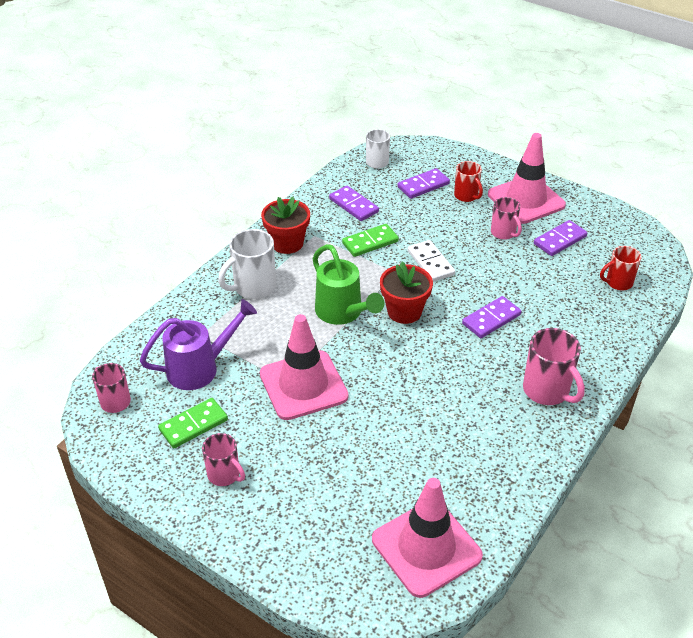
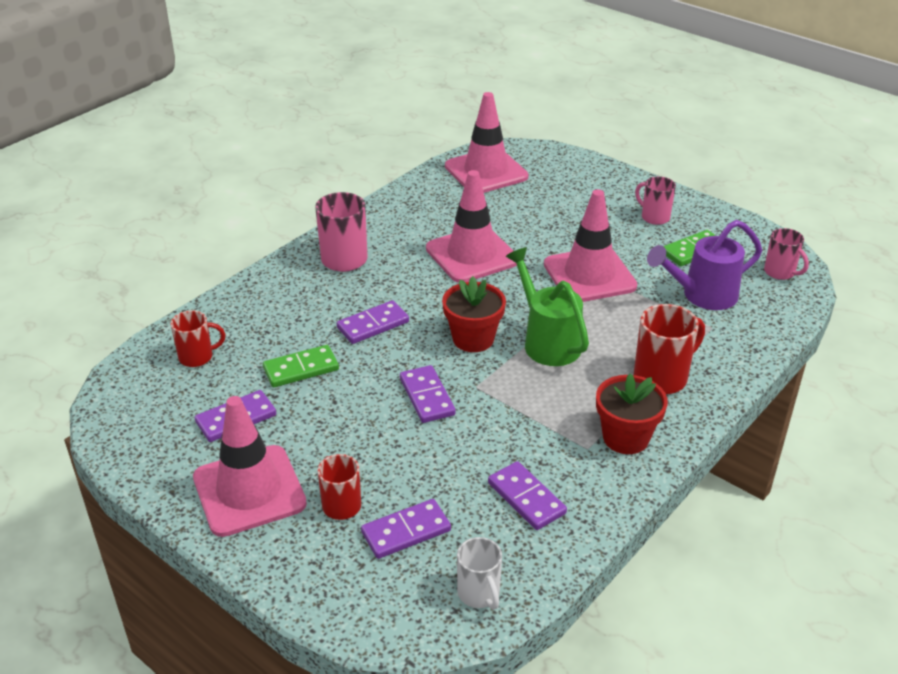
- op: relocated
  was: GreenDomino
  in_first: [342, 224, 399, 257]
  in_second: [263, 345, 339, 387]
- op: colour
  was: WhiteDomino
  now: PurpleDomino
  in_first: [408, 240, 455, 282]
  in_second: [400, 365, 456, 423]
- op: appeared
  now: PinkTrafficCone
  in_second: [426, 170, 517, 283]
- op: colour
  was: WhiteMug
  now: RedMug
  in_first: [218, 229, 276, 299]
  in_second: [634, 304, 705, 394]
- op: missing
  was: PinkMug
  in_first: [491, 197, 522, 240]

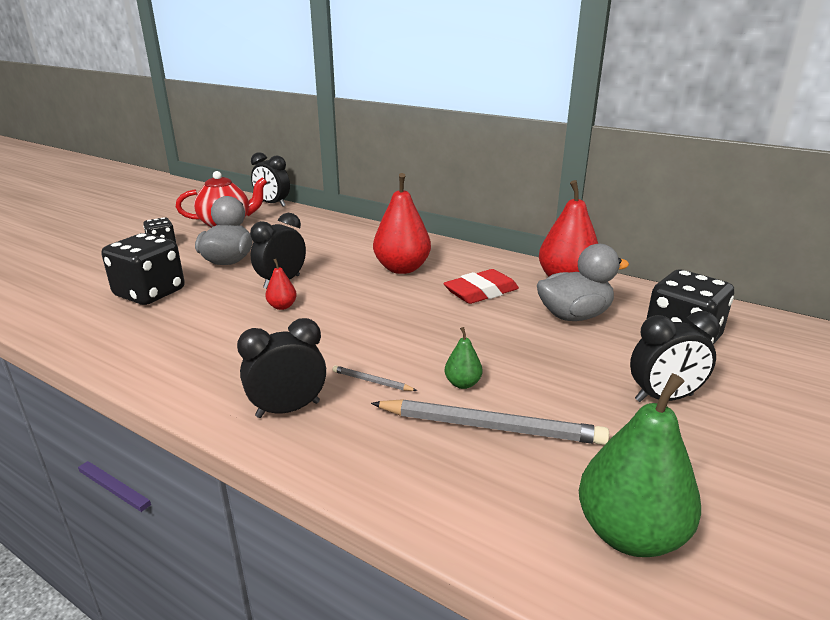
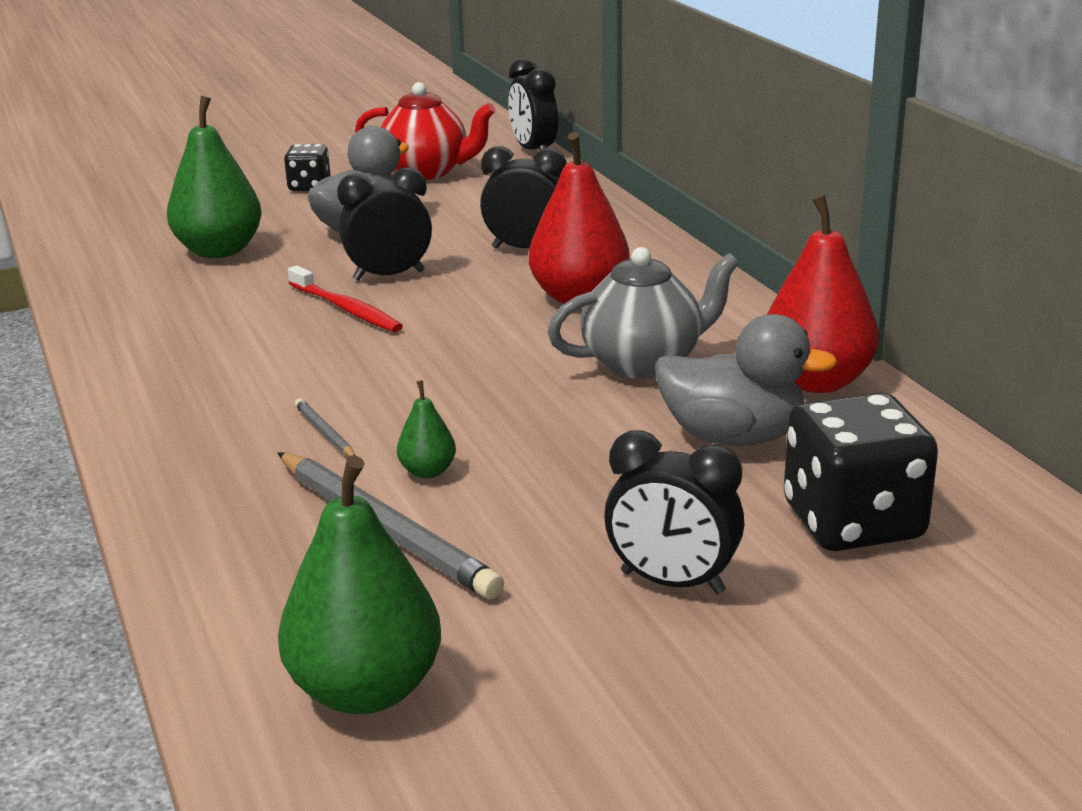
- op: exchanged
  was: BlackDice
  now: GreenPear
  in_first: [102, 233, 185, 305]
  in_second: [167, 96, 262, 258]
- op: exchanged
  was: RedPear
  now: RedToothbrush
  in_first: [265, 259, 297, 310]
  in_second: [288, 265, 403, 332]
- op: relocated
  was: BlackClock
  in_first: [237, 318, 326, 418]
  in_second: [480, 146, 567, 249]
- op: exchanged
  was: RedEraser
  now: GreyTeapot
  in_first: [443, 269, 519, 304]
  in_second: [548, 247, 739, 379]

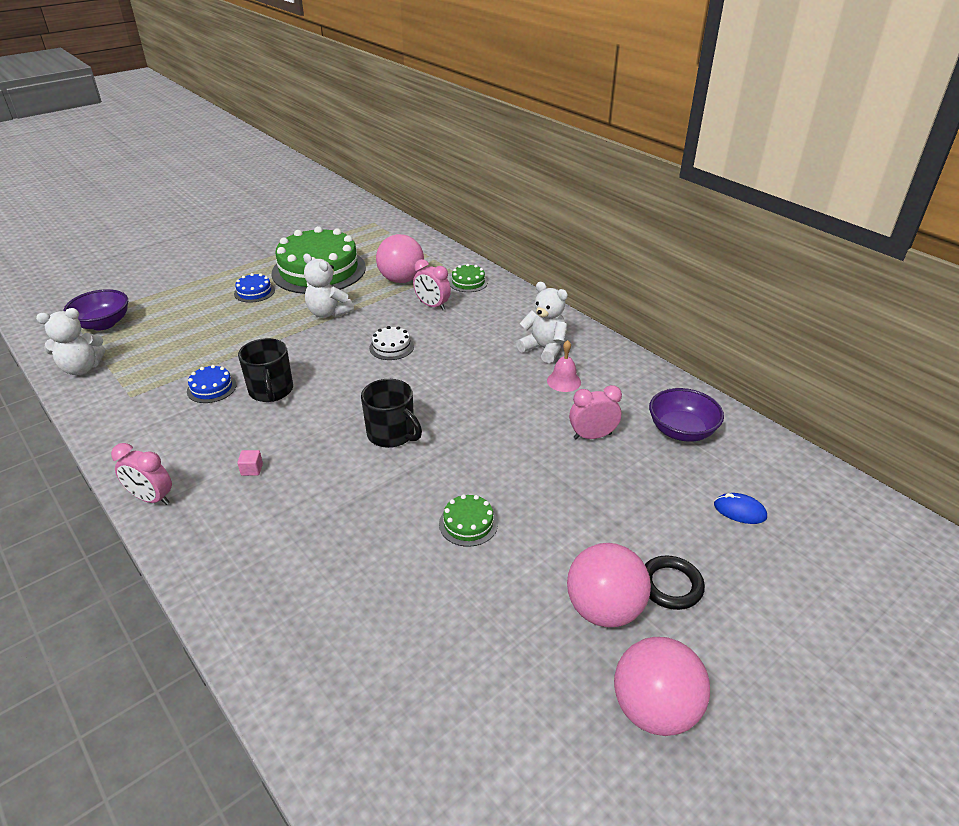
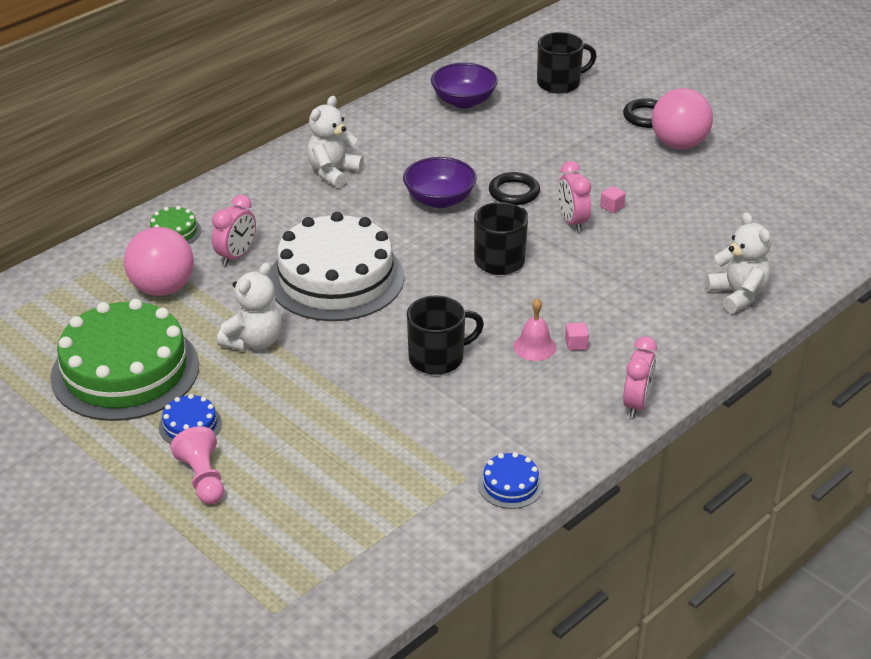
- op: appeared
  now: PinkPawn
  in_second: [171, 426, 224, 504]
- op: size
  was: WhiteCake
  in_first: [369, 326, 414, 360]
  in_second: [268, 212, 404, 321]
  ratio: 2.43
- op: relocated
  was: PurpleBowl
  in_first: [63, 289, 128, 331]
  in_second: [403, 157, 477, 208]
- op: relocated
  was: BlueCake
  in_first: [187, 365, 237, 403]
  in_second: [478, 452, 544, 509]
- op: appeared
  now: BlackRing
  in_second: [489, 172, 540, 205]
- op: relocated
  was: PinkBell
  in_first: [547, 340, 581, 392]
  in_second: [513, 298, 556, 361]
- op: exchanged
  was: BlueMouse
  now: BlackMug
  in_first: [714, 493, 767, 524]
  in_second: [537, 32, 597, 94]
- op: relocated
  was: PinkClock
  in_first: [569, 385, 622, 440]
  in_second: [558, 161, 591, 232]
- op: exchanged
  was: GreenCake
  now: PinkCube
  in_first: [439, 494, 498, 547]
  in_second: [600, 186, 626, 213]
- op: relocated
  was: WhiteTeddyBear
  in_first: [36, 308, 105, 375]
  in_second: [705, 212, 771, 313]
- op: missing
  was: PinkBall
  in_first: [614, 637, 710, 736]

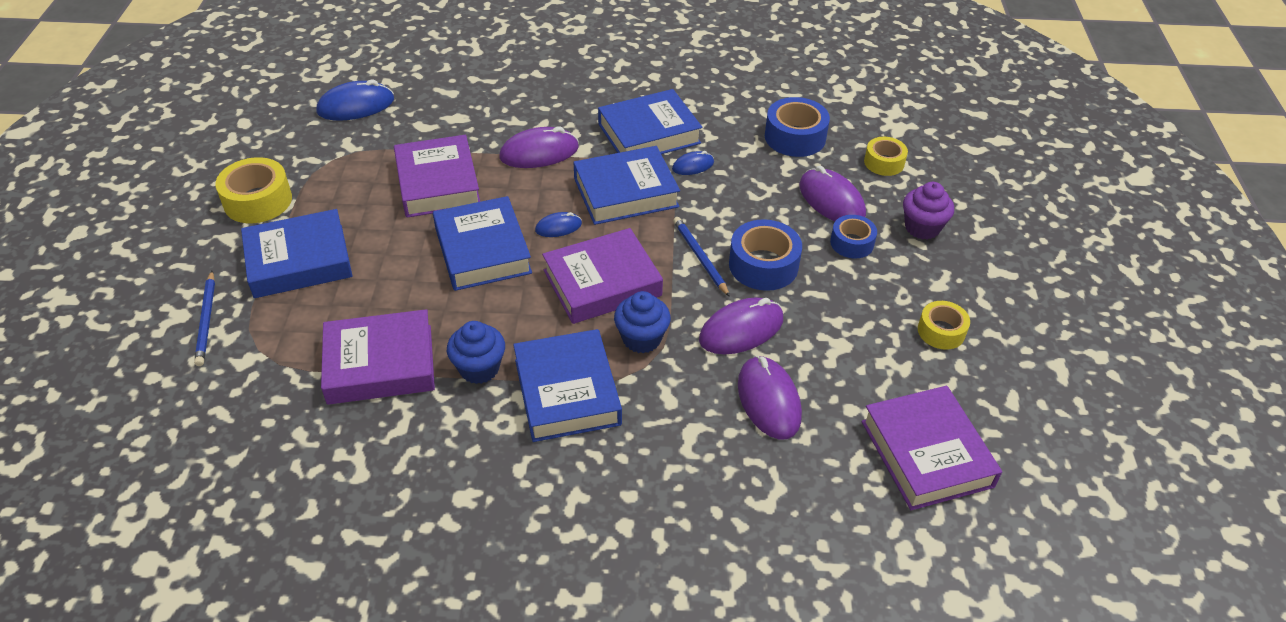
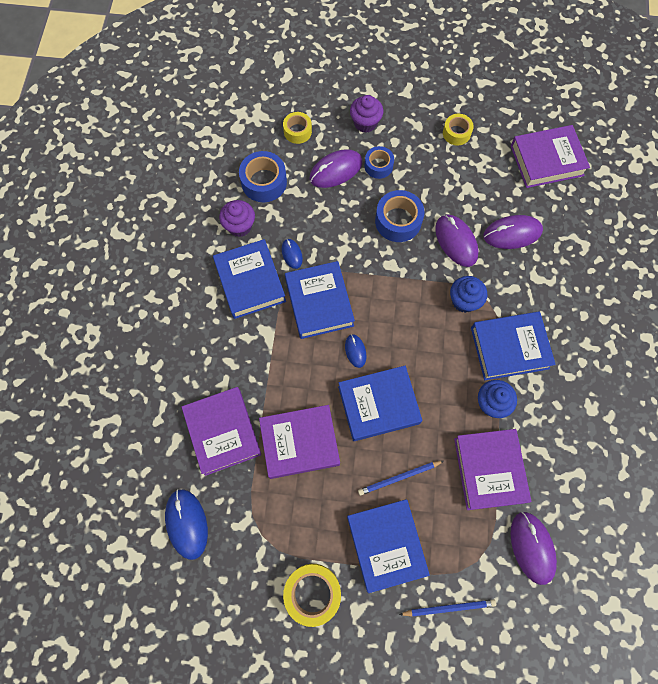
- op: relocated
  was: PurpleBook
  in_first: [542, 228, 663, 324]
  in_second: [182, 387, 261, 476]
- op: appeared
  now: PurpleCupcake
  in_second: [219, 200, 255, 237]
- op: relocated
  was: BluePencil
  in_first: [673, 217, 730, 297]
  in_second: [358, 461, 444, 496]
- op: relocated
  was: PurpleMouse
  in_first: [499, 126, 579, 168]
  in_second: [511, 512, 557, 585]

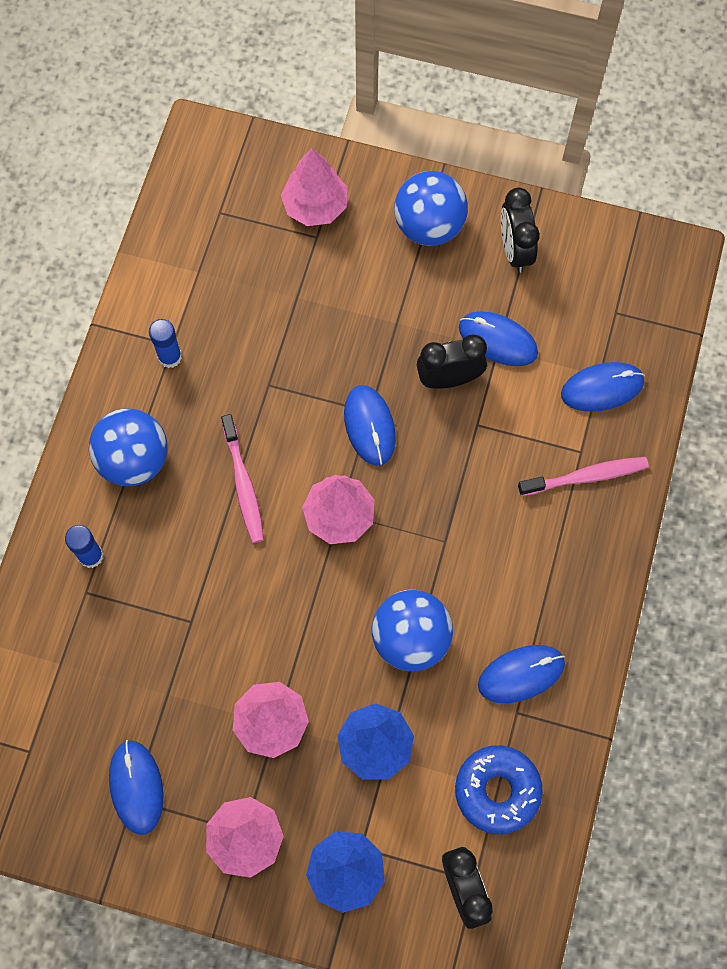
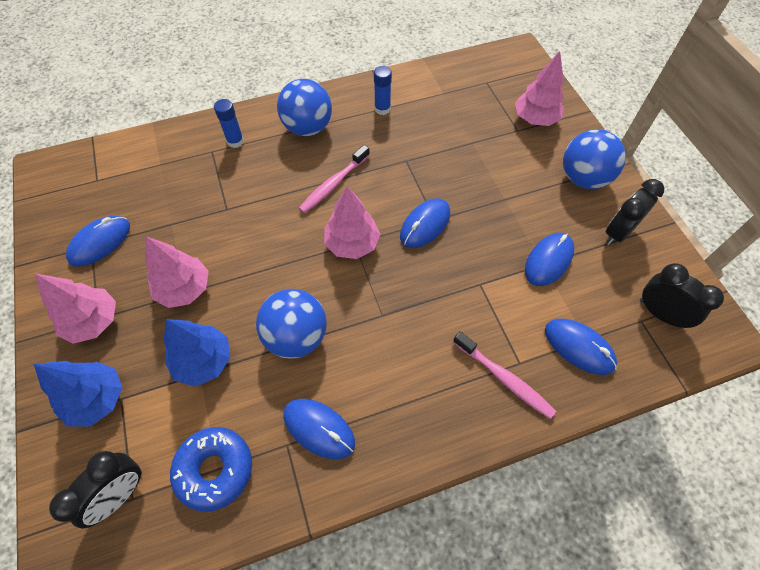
- op: spun
  was: BlueMouse
  in_first: [459, 311, 538, 366]
  in_second: [525, 233, 574, 286]
  clockwise: 45
- op: relocated
  was: BlackClock
  in_first: [417, 334, 487, 389]
  in_second: [640, 263, 724, 329]

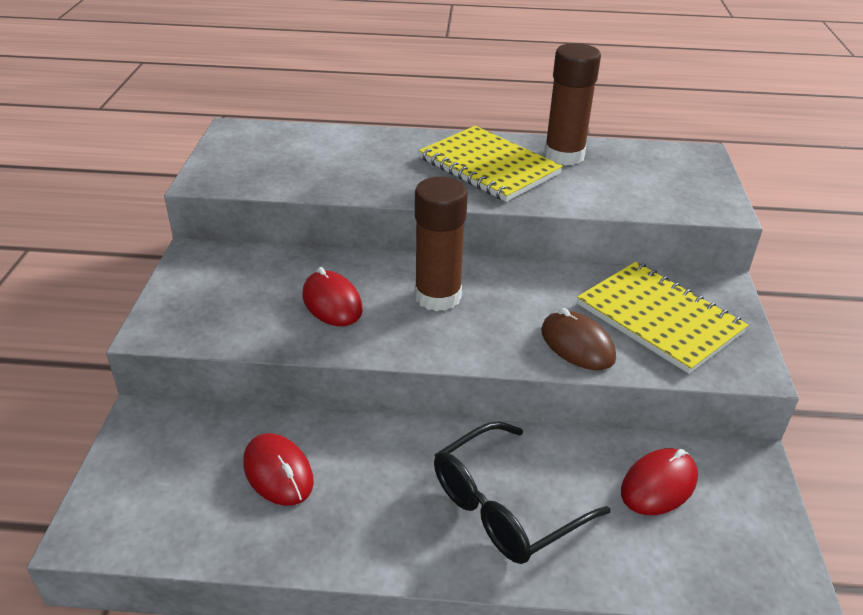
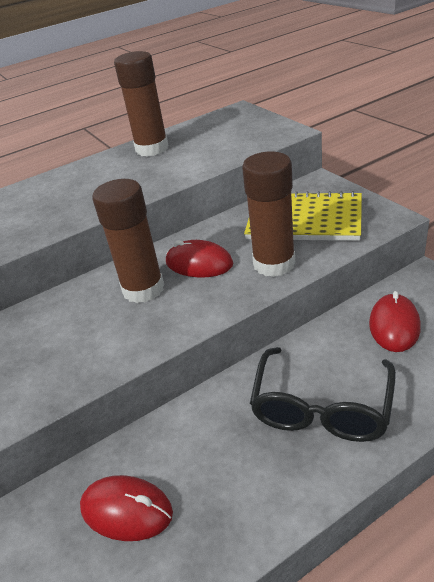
- op: relocated
  was: RedMouse
  in_first: [302, 267, 363, 326]
  in_second: [166, 240, 233, 278]
- op: exchanged
  was: BrownMouse
  now: BrownGlueStick
  in_first: [541, 308, 616, 370]
  in_second: [242, 152, 295, 277]
- op: missing
  was: YellowNotebook
  in_first: [419, 126, 563, 202]

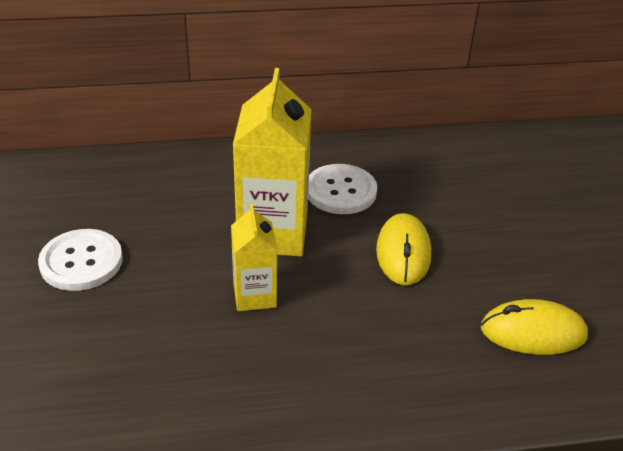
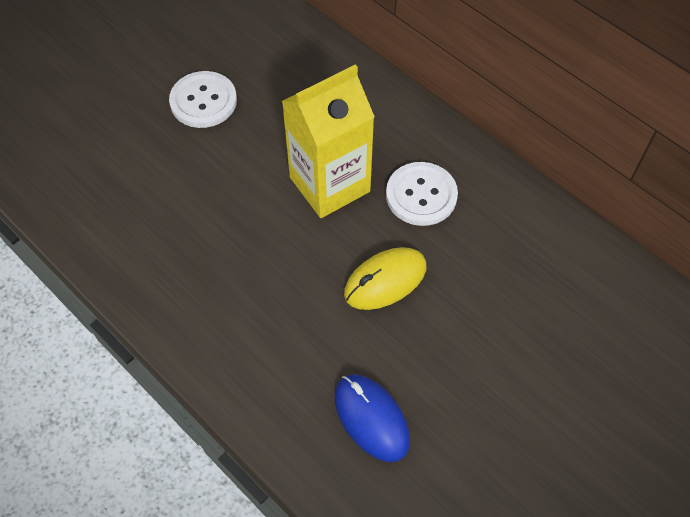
- op: colour
  was: YellowMouse
  now: BlueMouse
  in_first: [481, 299, 588, 355]
  in_second: [335, 374, 410, 462]
- op: missing
  was: YellowCarton
  in_first: [231, 203, 277, 311]

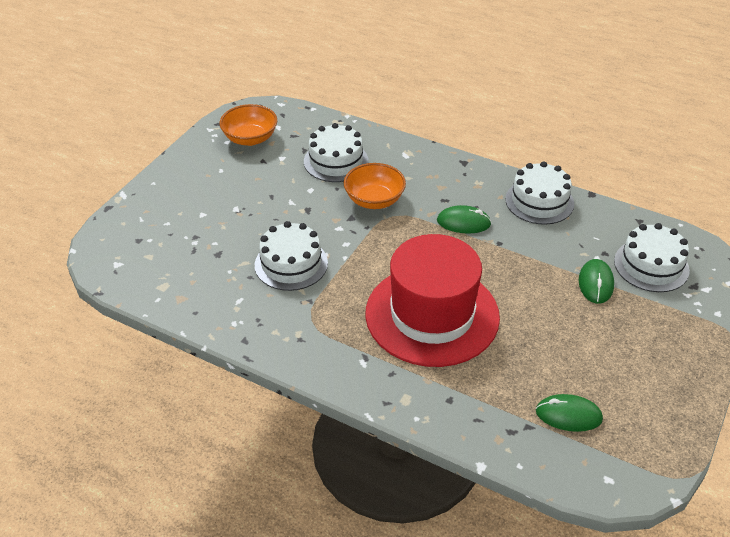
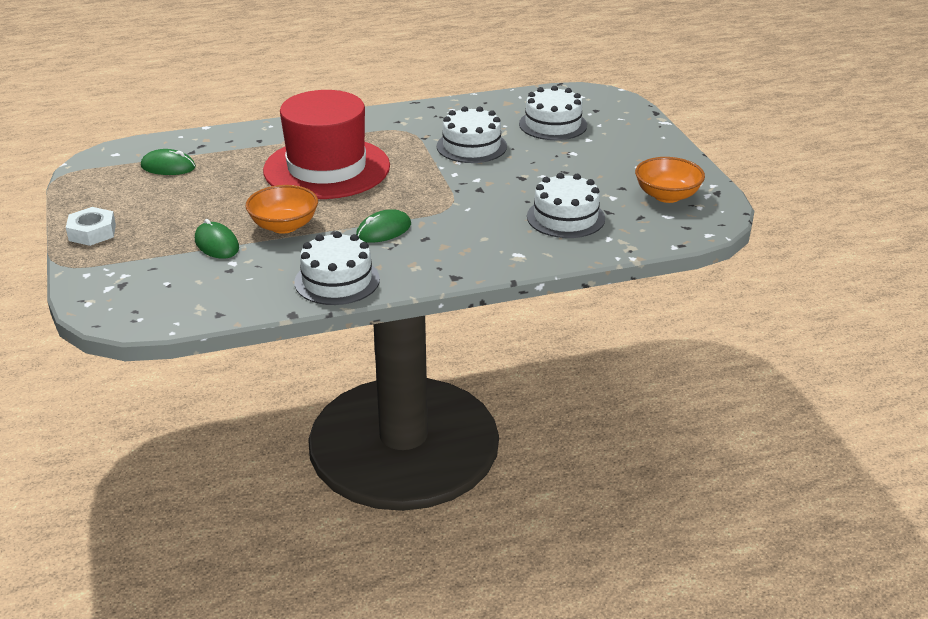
- op: appeared
  now: WhiteNut
  in_second: [66, 207, 116, 246]
- op: spun
  was: GreenMouse
  in_first: [536, 394, 603, 432]
  in_second: [141, 149, 196, 175]
  clockwise: 45
- op: relocated
  was: OrangeBowl
  in_first: [344, 163, 406, 209]
  in_second: [245, 185, 318, 234]
- op: relocated
  was: WhiteCake
  in_first: [614, 223, 690, 292]
  in_second: [519, 86, 587, 140]

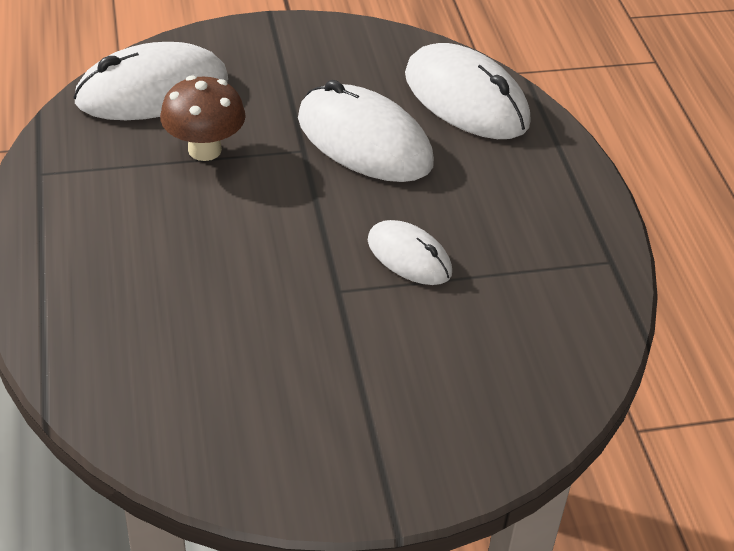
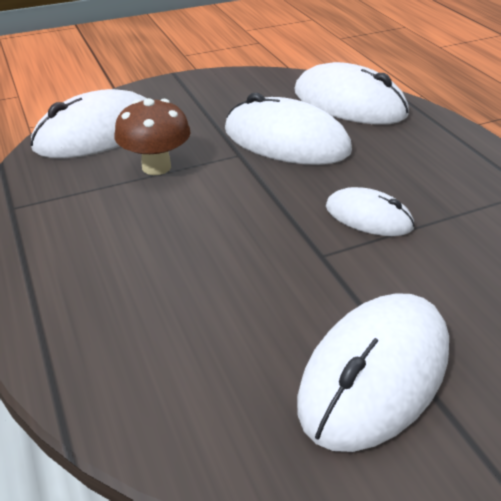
- op: appeared
  now: WhiteMouse
  in_second: [297, 293, 449, 452]

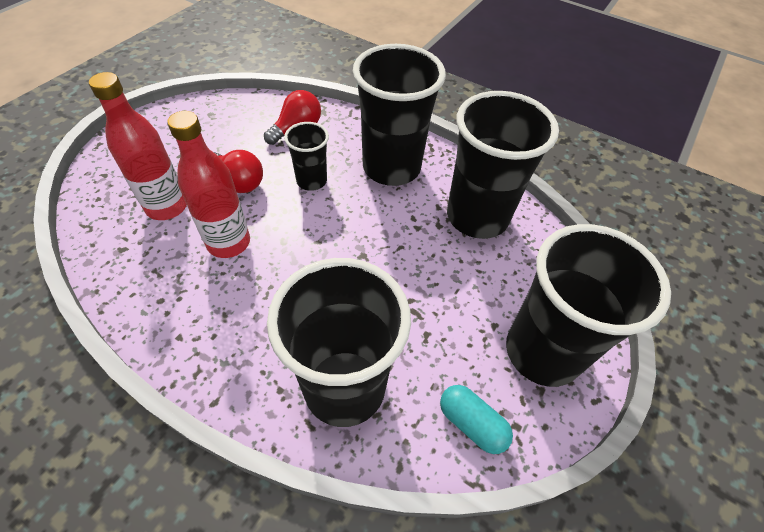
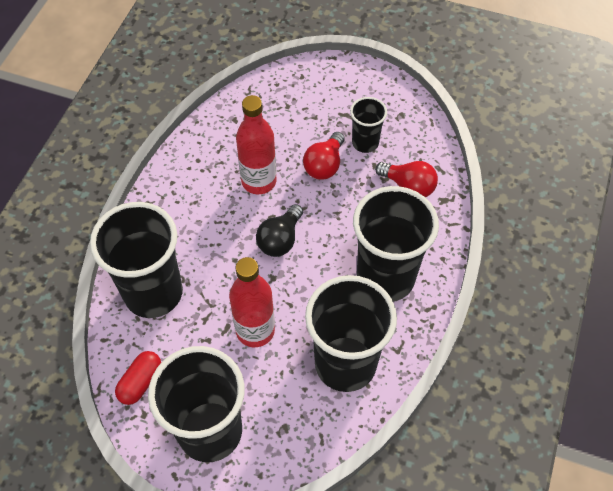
- op: colour
  was: TurquoiseCapsule
  now: RedCapsule
  in_first: [440, 385, 513, 454]
  in_second: [115, 351, 161, 405]
- op: relocated
  was: RedBottle
  in_first: [89, 72, 187, 220]
  in_second: [229, 257, 275, 347]
- op: appeared
  now: BlackLightBulb
  in_second: [256, 204, 303, 257]
- op: relocated
  was: BlackCup
  in_first: [284, 122, 329, 191]
  in_second: [350, 97, 387, 153]

